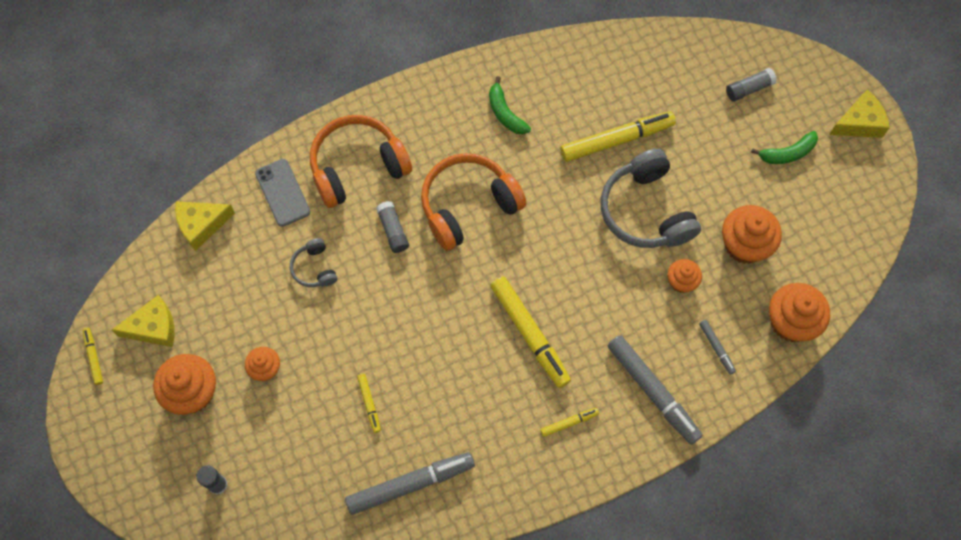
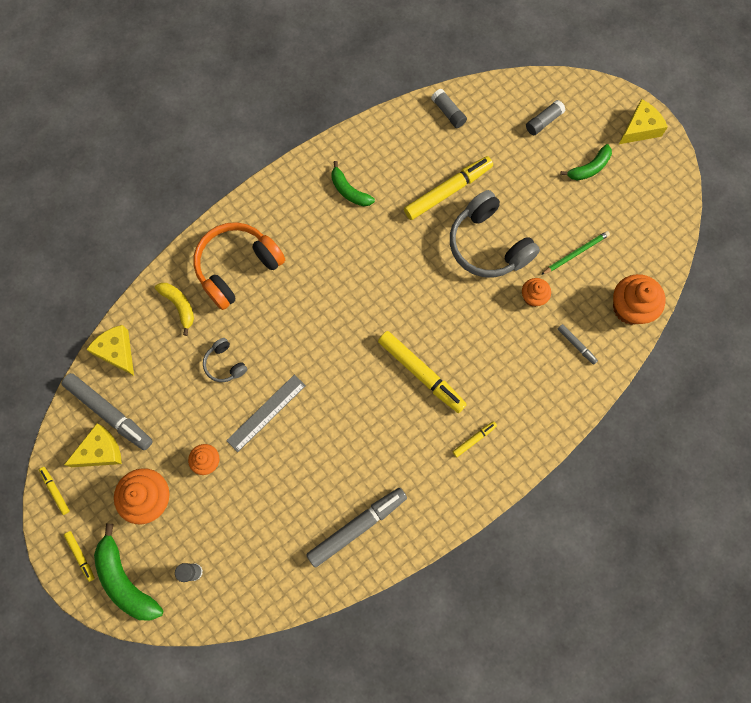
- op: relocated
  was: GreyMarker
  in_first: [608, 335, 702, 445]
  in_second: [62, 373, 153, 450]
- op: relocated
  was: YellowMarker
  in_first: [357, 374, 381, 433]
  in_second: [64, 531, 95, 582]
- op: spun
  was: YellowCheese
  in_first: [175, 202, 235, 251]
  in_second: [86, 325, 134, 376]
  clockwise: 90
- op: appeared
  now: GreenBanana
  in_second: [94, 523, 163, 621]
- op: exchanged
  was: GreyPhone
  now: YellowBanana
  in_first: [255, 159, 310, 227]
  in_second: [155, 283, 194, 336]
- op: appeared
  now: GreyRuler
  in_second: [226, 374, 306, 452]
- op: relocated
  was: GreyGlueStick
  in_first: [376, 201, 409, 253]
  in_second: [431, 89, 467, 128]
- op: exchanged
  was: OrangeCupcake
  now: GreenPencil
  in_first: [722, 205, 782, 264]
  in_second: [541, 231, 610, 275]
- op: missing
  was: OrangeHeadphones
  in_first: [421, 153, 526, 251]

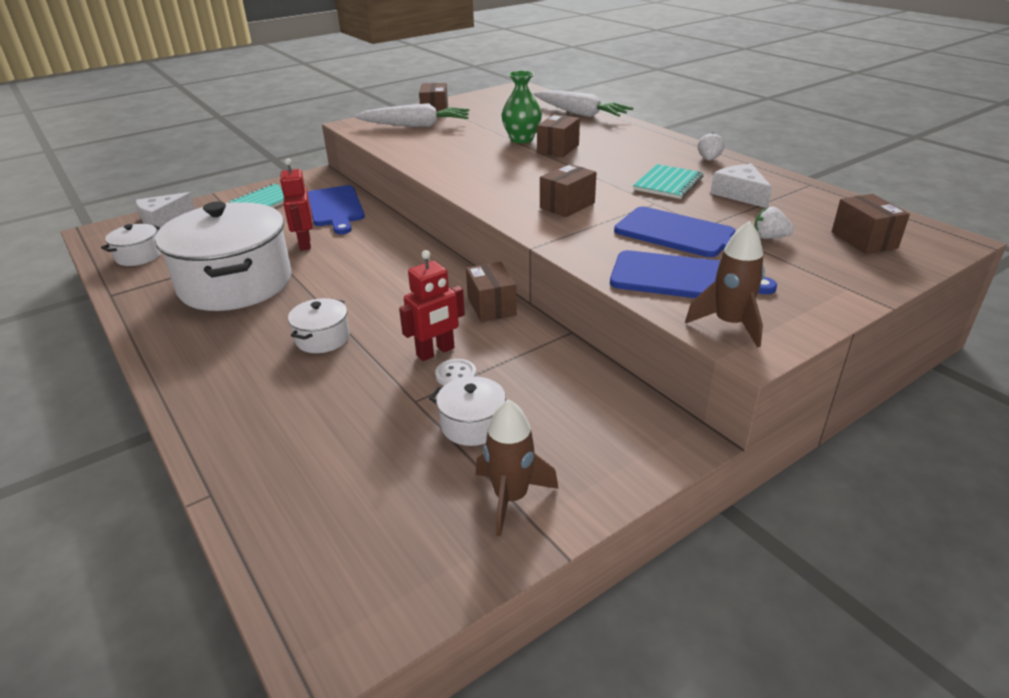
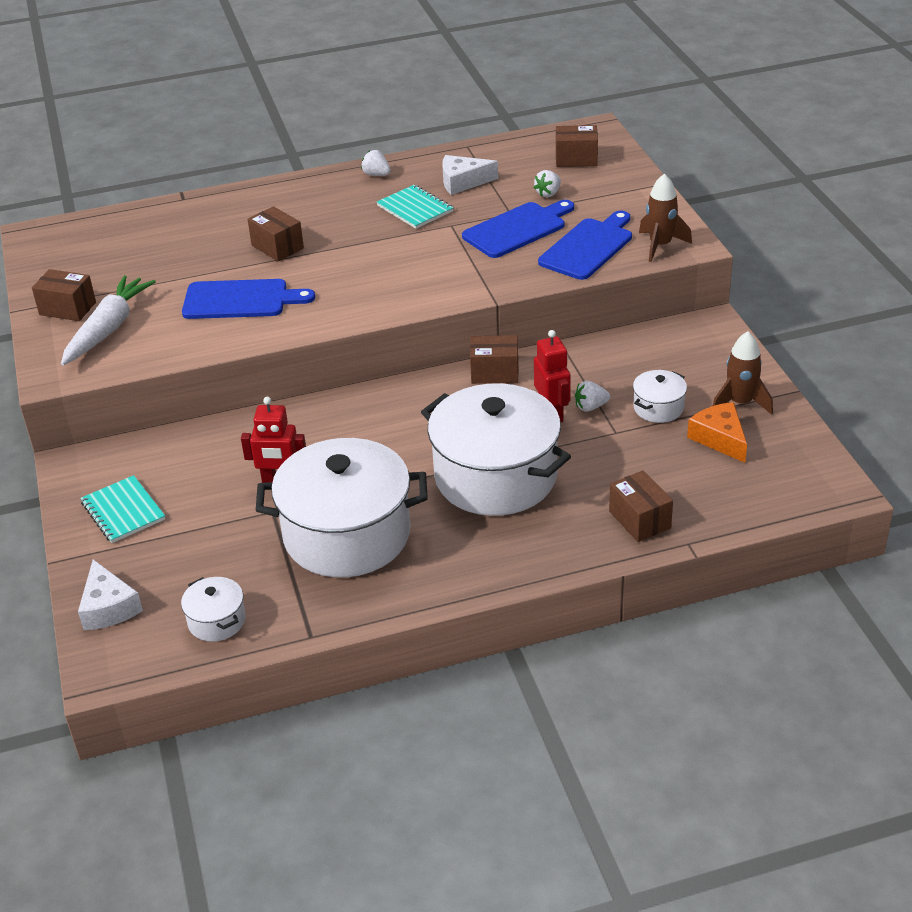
- op: relocated
  was: BlueCuttingBoard
  in_first: [308, 185, 365, 234]
  in_second: [182, 279, 315, 319]
- op: size
  was: WhitePot
  in_first: [288, 298, 350, 353]
  in_second: [421, 383, 571, 516]
  ratio: 2.33
- op: exchanged
  was: WhiteButton
  now: WhiteStrawberry
  in_first: [435, 359, 476, 386]
  in_second: [575, 381, 610, 412]
- op: relocated
  was: BrownBox
  in_first: [540, 164, 597, 217]
  in_second: [609, 470, 673, 542]
- op: appeared
  now: OrangeCheese
  in_second: [687, 402, 747, 463]
- op: missing
  was: GreenVase
  in_first: [501, 70, 542, 143]
- op: missing
  was: WhiteCarrot
  in_first: [533, 90, 633, 117]

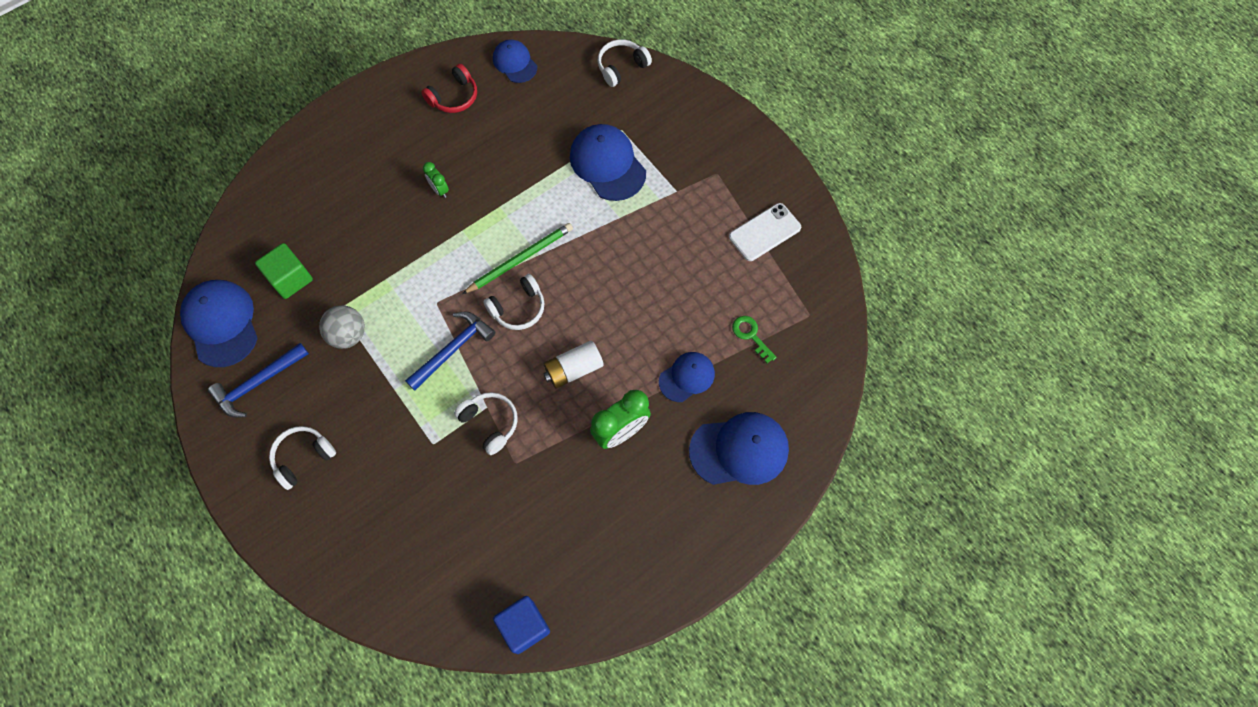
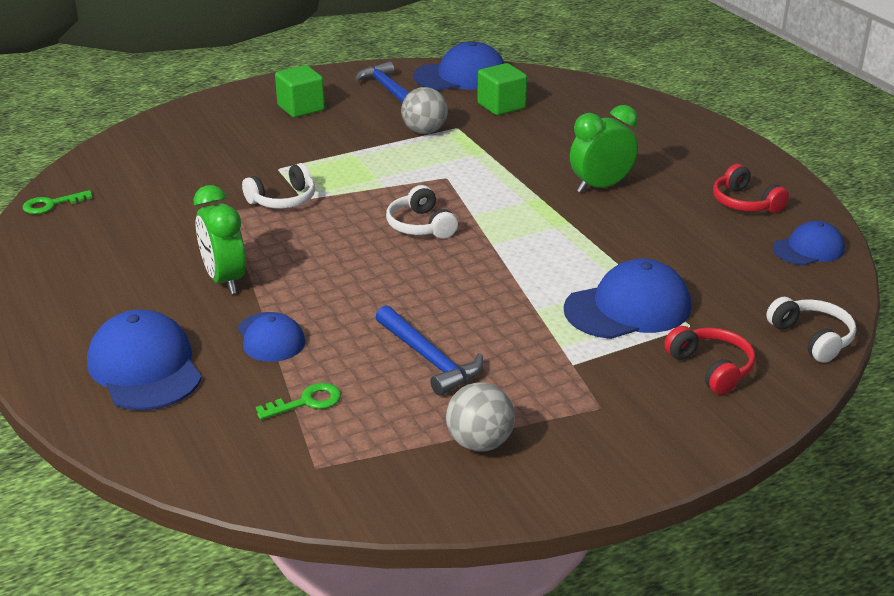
- op: exchanged
  was: BlueCube
  now: GreenKey
  in_first: [493, 596, 550, 654]
  in_second: [23, 190, 92, 214]
- op: spun
  was: BlueCap
  in_first: [689, 412, 789, 485]
  in_second: [87, 309, 202, 411]
  clockwise: 150
- op: exchanged
  was: WhiteHeadphones
  now: GreenCube
  in_first: [269, 426, 336, 490]
  in_second: [275, 65, 325, 118]
- op: relocated
  was: BlueHammer
  in_first: [405, 312, 495, 391]
  in_second: [376, 305, 483, 396]
- op: exchanged
  was: WhitePhone
  now: GreyBall
  in_first: [729, 203, 801, 261]
  in_second: [446, 382, 515, 452]
- op: size
  was: GreenClock
  in_first: [423, 162, 449, 198]
  in_second: [570, 105, 638, 193]
  ratio: 1.89
- op: appeared
  now: RedHeadphones
  in_second: [664, 326, 755, 395]
- op: missing
  was: GreenPencil
  in_first: [462, 223, 573, 294]
- op: missing
  was: WhiteBattery
  in_first: [543, 341, 604, 389]

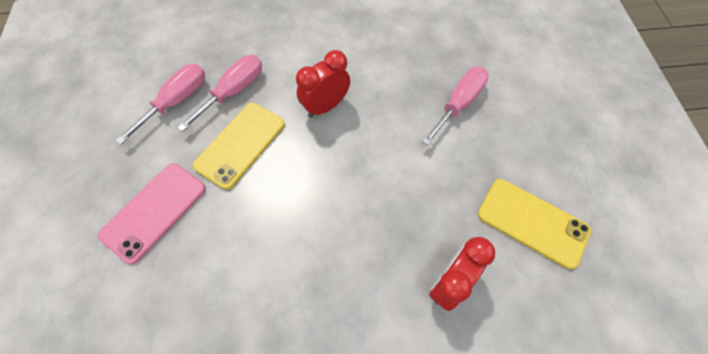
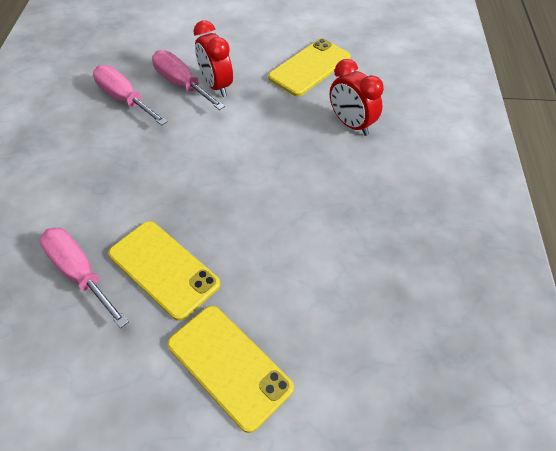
- op: relocated
  was: PinkScrewdriver
  in_first: [115, 64, 205, 144]
  in_second: [93, 65, 168, 126]
- op: colour
  was: PinkPhone
  now: YellowPhone
  in_first: [98, 163, 206, 264]
  in_second: [167, 306, 294, 433]
- op: relocated
  was: RedClock
  in_first: [296, 50, 350, 118]
  in_second: [194, 20, 233, 97]

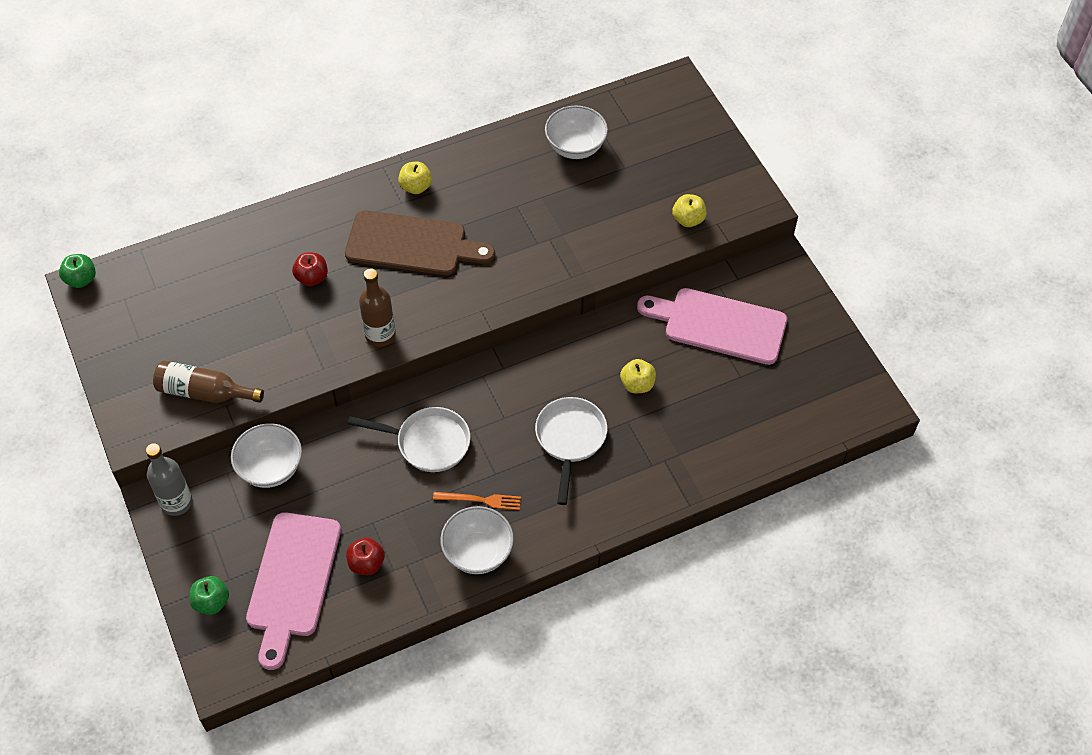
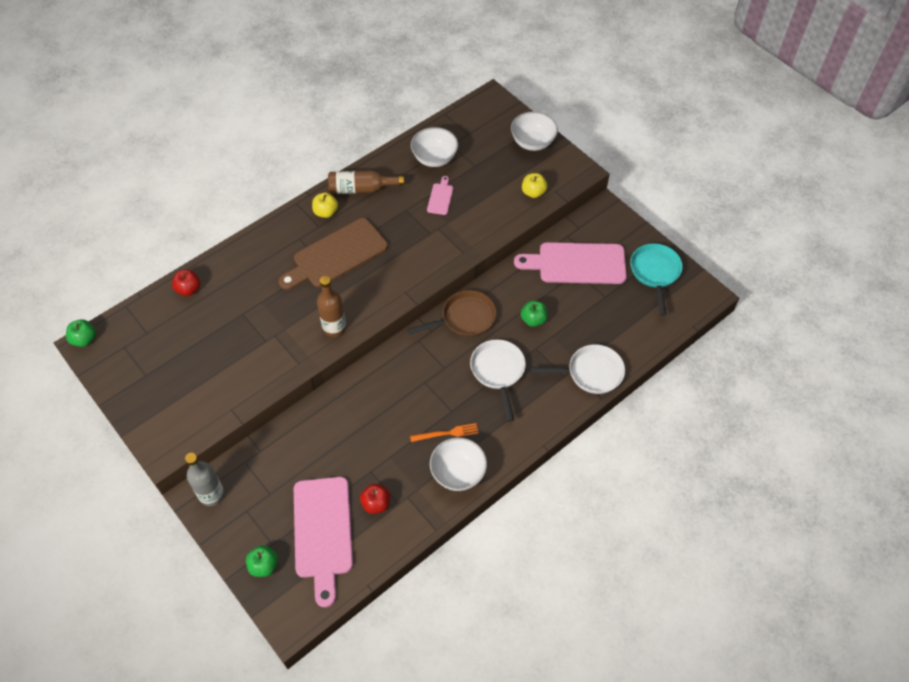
- op: relocated
  was: RedApple
  in_first: [292, 253, 328, 286]
  in_second: [172, 270, 200, 296]
- op: spun
  was: BrownCuttingBoard
  in_first: [345, 210, 495, 275]
  in_second: [279, 218, 388, 290]
  clockwise: 150
- op: relocated
  was: BrownBottle
  in_first: [153, 361, 264, 403]
  in_second: [328, 170, 404, 194]
- op: appeared
  now: BrownPan
  in_second: [408, 290, 496, 337]
- op: appeared
  now: PinkCuttingBoard
  in_second: [427, 176, 453, 215]
- op: relocated
  was: WhiteBowl
  in_first: [231, 423, 302, 488]
  in_second: [511, 111, 558, 151]
- op: colour
  was: YellowApple
  now: GreenApple
  in_first: [620, 359, 656, 393]
  in_second: [521, 301, 548, 327]
- op: relocated
  was: WhitePan
  in_first: [348, 407, 470, 472]
  in_second: [530, 344, 625, 394]
- op: appeared
  now: TurquoisePan
  in_second: [630, 244, 683, 316]

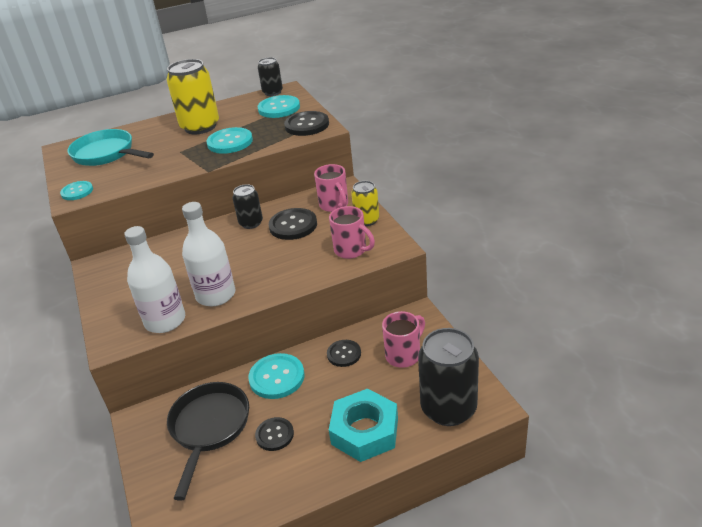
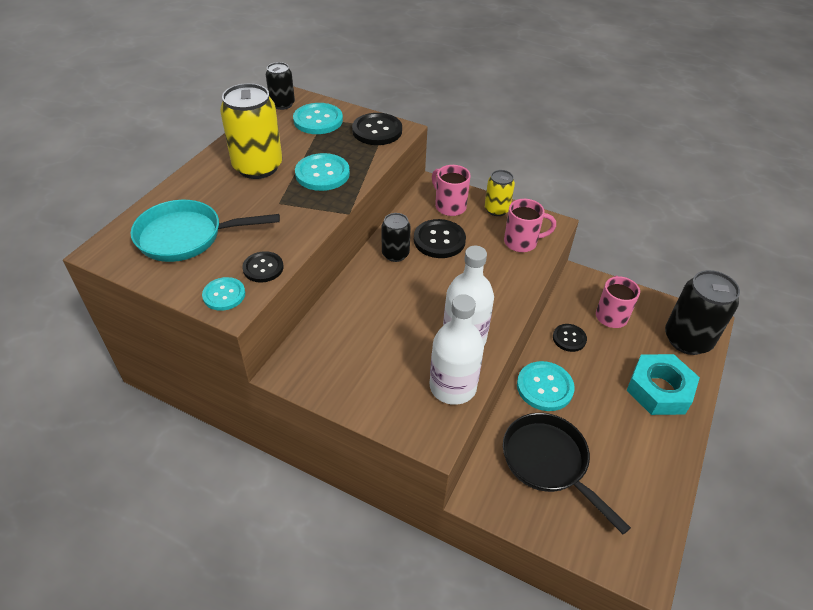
- op: relocated
  was: BlackButton
  in_first: [255, 417, 294, 451]
  in_second: [242, 251, 283, 283]
- op: spun
  was: PinkMug
  in_first: [314, 164, 348, 212]
  in_second: [432, 165, 471, 216]
  clockwise: -150

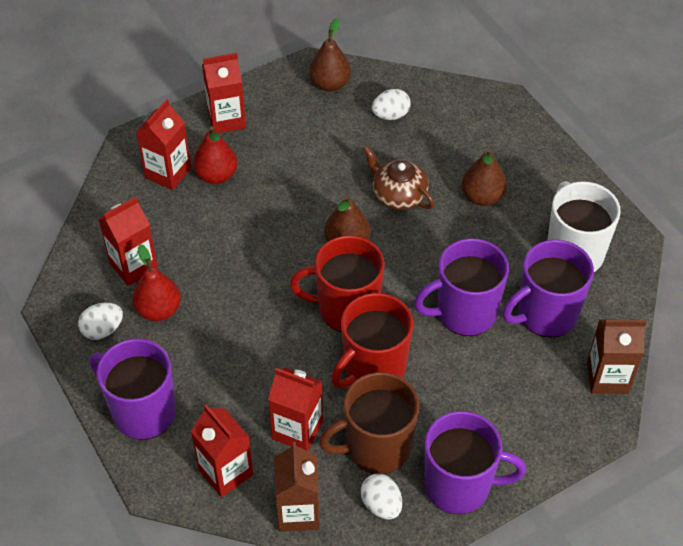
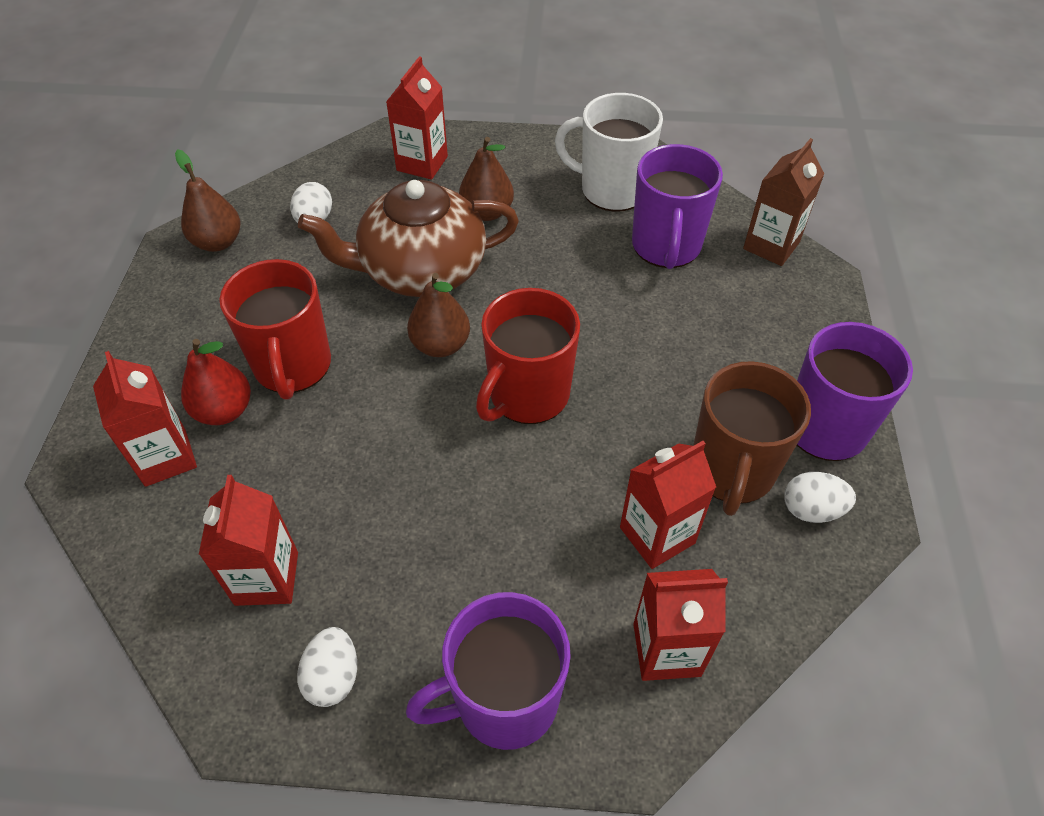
- op: relocated
  was: RedMug
  in_first: [331, 293, 413, 389]
  in_second: [219, 259, 331, 400]
- op: size
  was: BrownTeapot
  in_first: [363, 146, 434, 210]
  in_second: [298, 180, 519, 297]
  ratio: 1.76
- op: relocated
  was: RedCarton
  in_first: [202, 53, 246, 133]
  in_second: [386, 56, 448, 180]
- op: missing
  was: RedPear
  in_first: [132, 244, 181, 321]
- op: missing
  was: BrownCarton
  in_first: [274, 442, 320, 532]
- op: missing
  was: PurpleMug
  in_first: [414, 238, 509, 336]

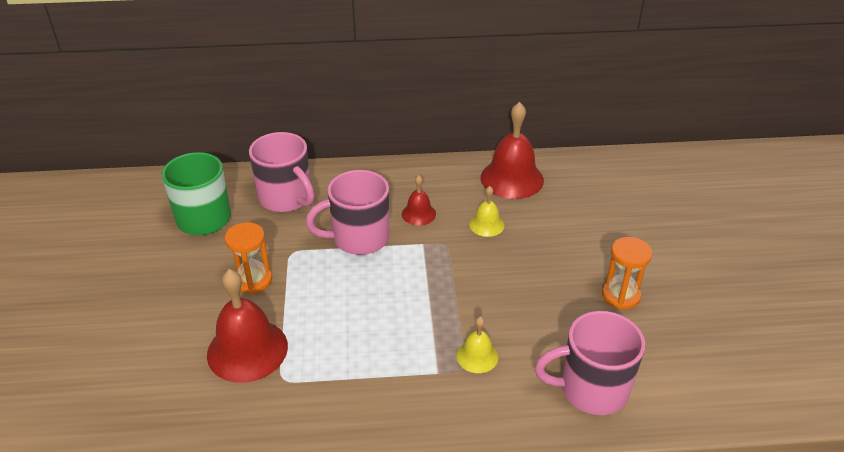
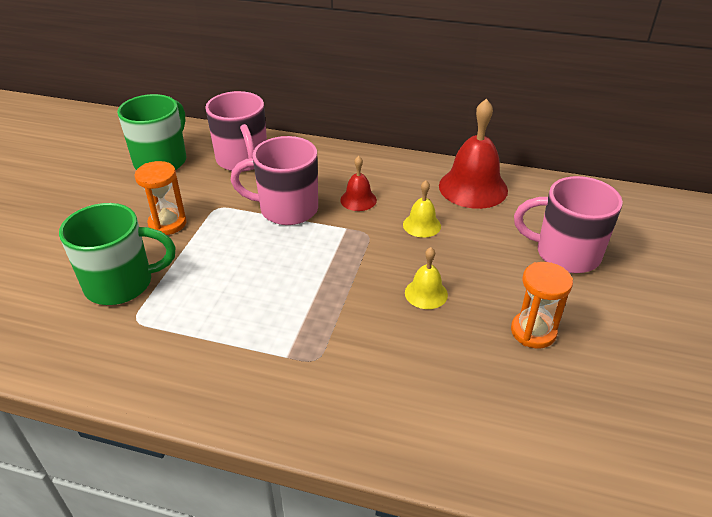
- op: exchanged
  was: RedBell
  now: GreenMug
  in_first: [207, 269, 288, 383]
  in_second: [59, 203, 176, 305]
- op: relocated
  was: YellowBell
  in_first: [457, 317, 498, 373]
  in_second: [405, 247, 448, 309]
- op: relocated
  was: PinkMug
  in_first: [535, 311, 645, 415]
  in_second: [514, 176, 623, 273]

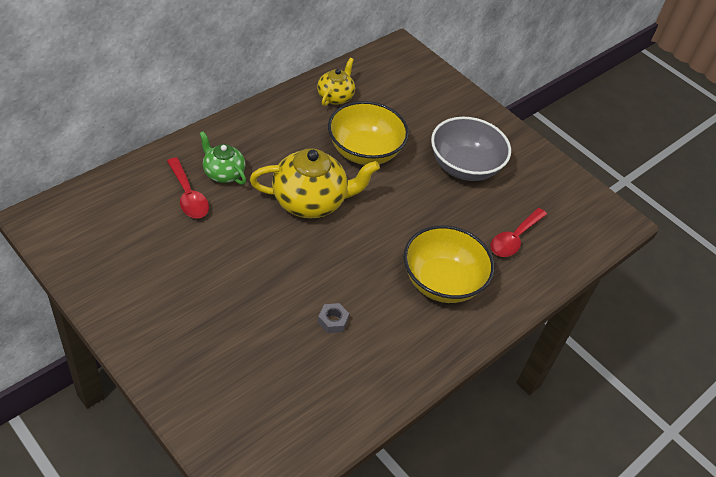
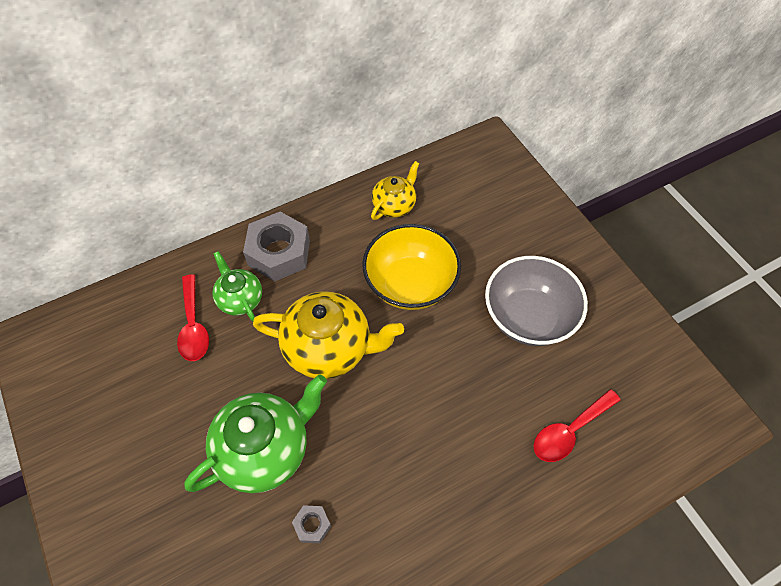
- op: appeared
  now: GreenTeapot
  in_second: [185, 374, 327, 493]
- op: appeared
  now: GreyNut
  in_second: [243, 212, 310, 282]
- op: missing
  was: YellowBowl
  in_first: [404, 225, 494, 303]

